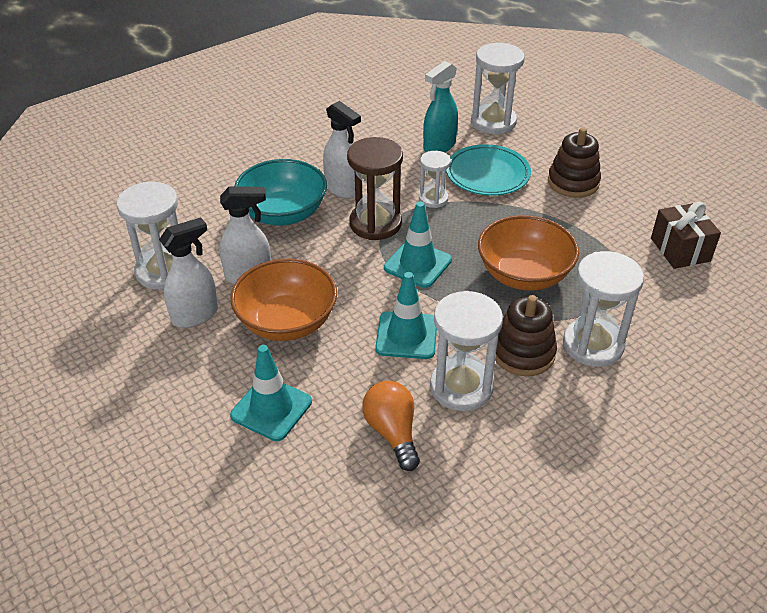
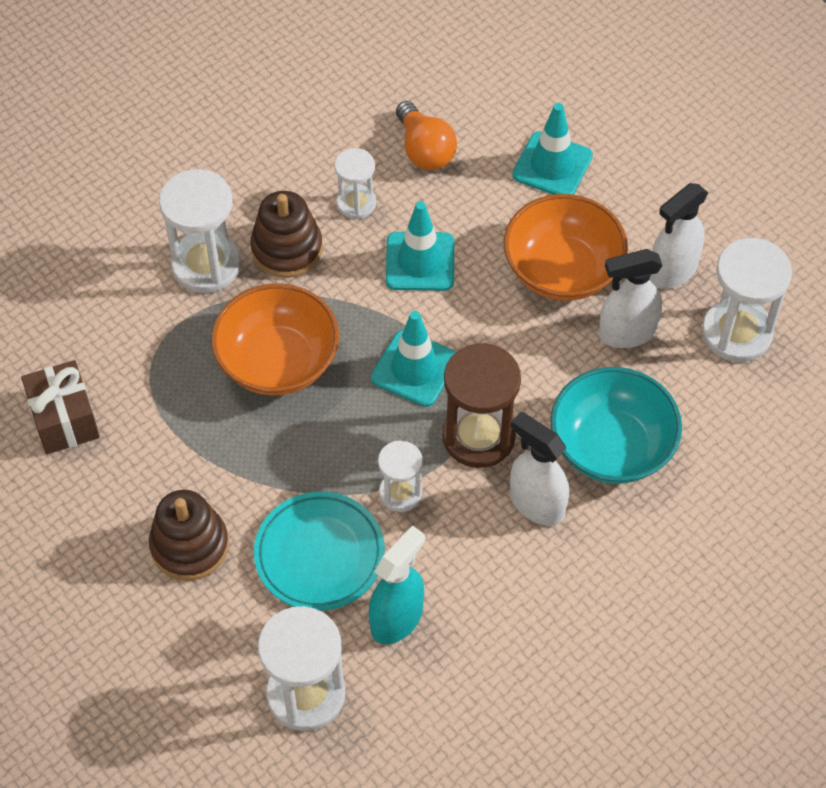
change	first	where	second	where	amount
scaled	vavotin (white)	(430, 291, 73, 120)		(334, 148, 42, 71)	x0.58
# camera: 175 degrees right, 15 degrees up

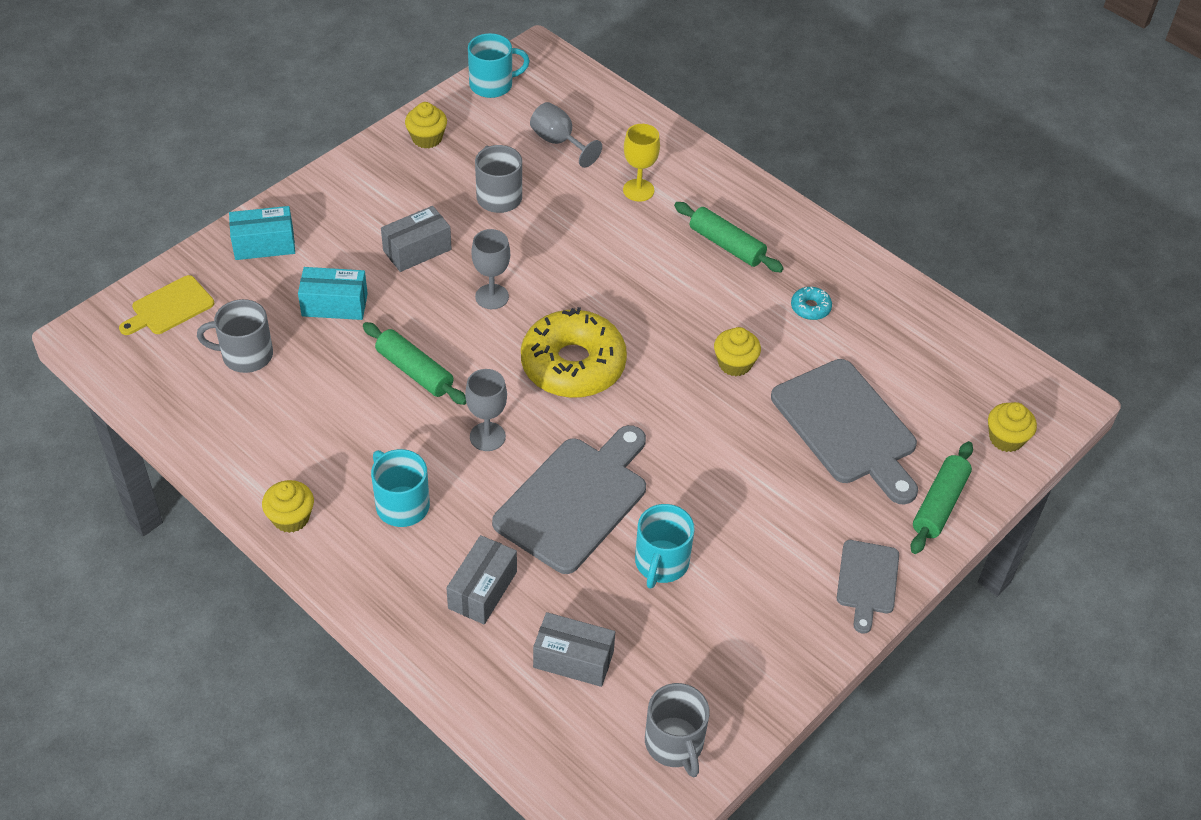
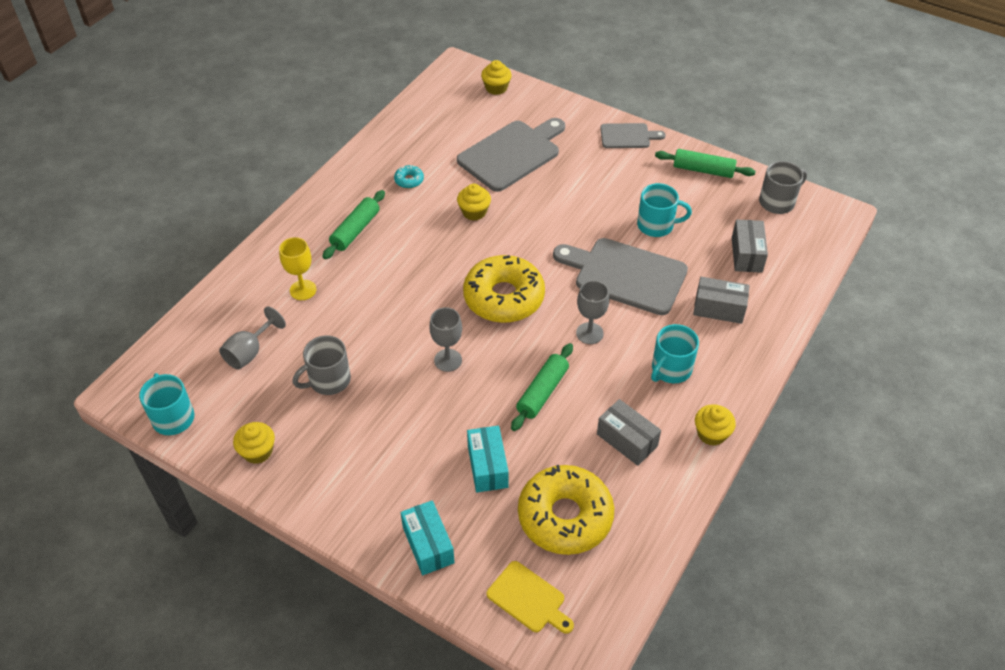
change	first	where	second	where	amount
swapped	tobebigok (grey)	(197, 299, 76, 74)	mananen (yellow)	(518, 465, 96, 90)	
shifted	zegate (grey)	(381, 206, 71, 66)		(597, 399, 64, 67)	
shifted	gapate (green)	(911, 441, 62, 113)		(655, 149, 101, 29)	
# camera: 100 degrees left, 0 degrees up

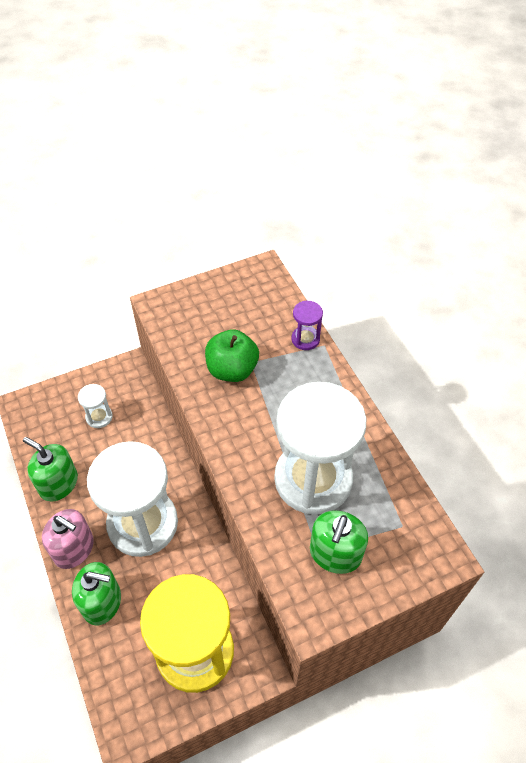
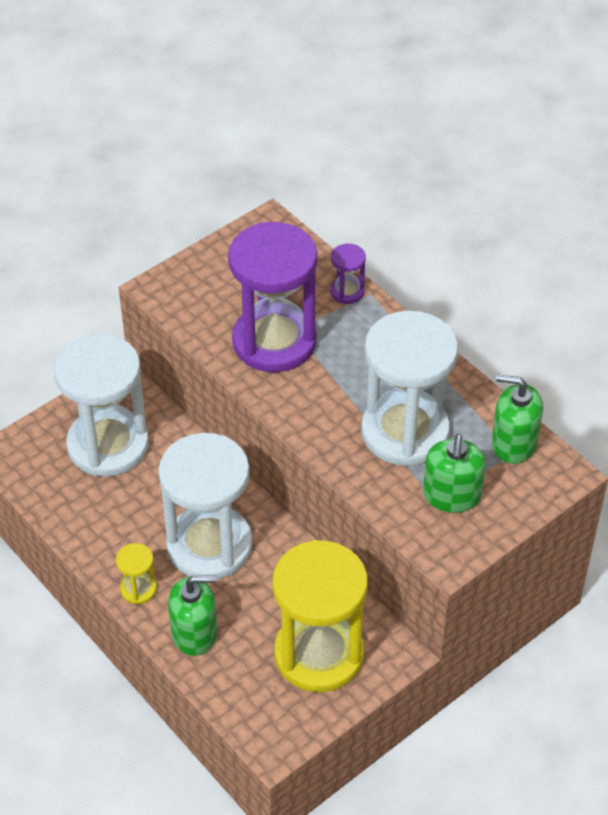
change	first	where	second	where	amount
scaled	vavotin (white)	(78, 384, 35, 44)		(54, 333, 95, 144)	x2.39
swapped	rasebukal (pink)	(42, 509, 52, 60)	vavotin (yellow)	(116, 543, 41, 61)	
swapped	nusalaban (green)	(205, 329, 54, 53)	vavotin (purple)	(228, 222, 89, 150)	
shifted	rasebukal (green)	(23, 437, 55, 65)		(491, 374, 52, 90)	
# camera: 15 degrees left, 5 degrees down

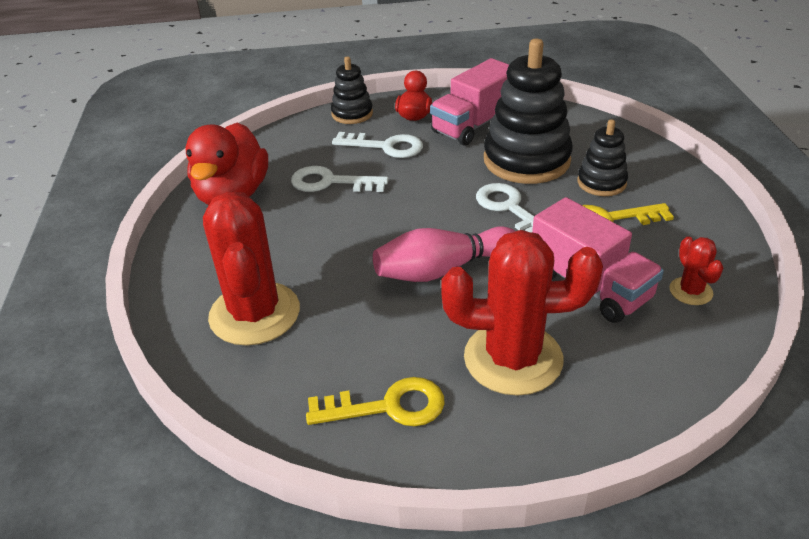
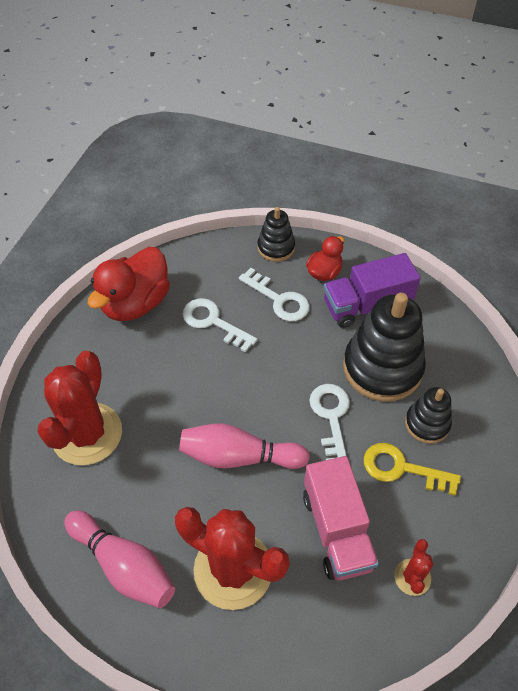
change	first	where	second	where	amount
swapped	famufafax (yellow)	(306, 377, 139, 49)	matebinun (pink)	(64, 511, 111, 97)	
repainted	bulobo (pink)	(430, 58, 79, 88)	bulobo (purple)	(323, 253, 98, 75)	
# camera: 25 degrees right, 15 degrees up

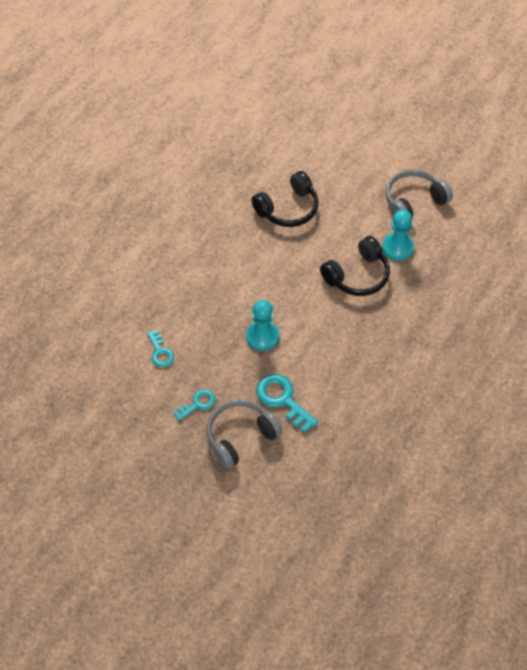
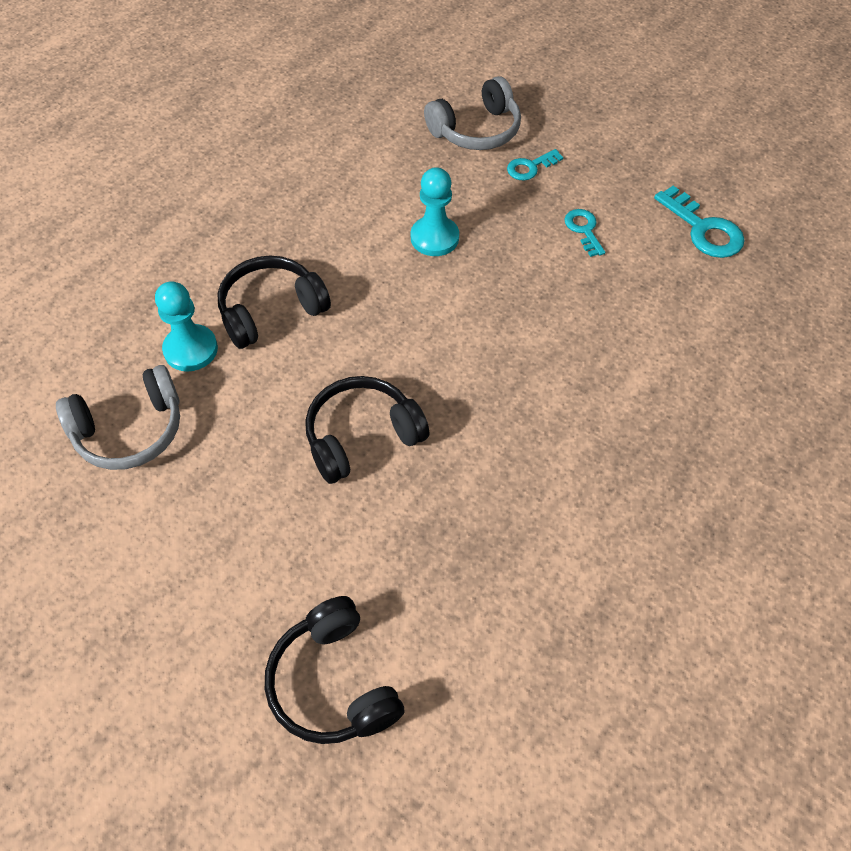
change	first	where	second	where	amount
new			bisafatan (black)	(265, 596, 140, 148)	
shifted	famufafax (turquoise)	(256, 374, 62, 59)		(654, 186, 91, 72)	
# camera: 175 degrees left, 0 degrees up

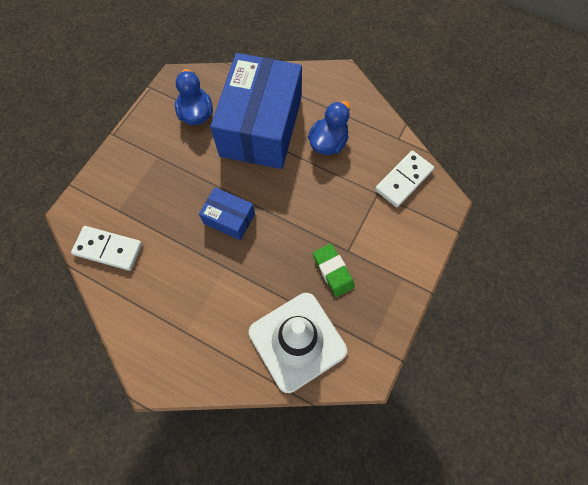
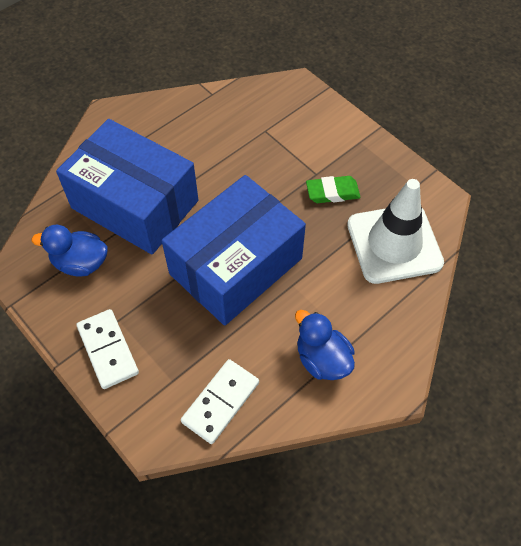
change	first	where	second	where	amount
shifted	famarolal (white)	(375, 151, 59, 56)		(76, 309, 63, 80)	
scaled	zegate (blue)	(199, 187, 56, 53)		(162, 175, 144, 151)	x2.18
shifted	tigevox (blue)	(308, 101, 42, 54)		(295, 310, 60, 70)	
# camera: 70 degrees left, 10 degrees down

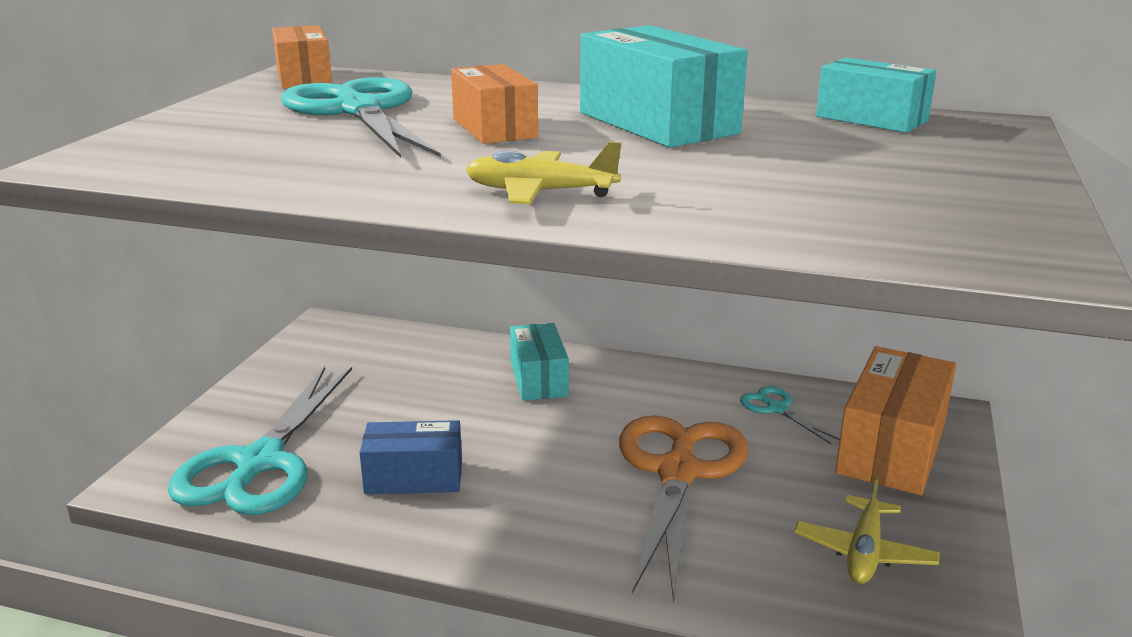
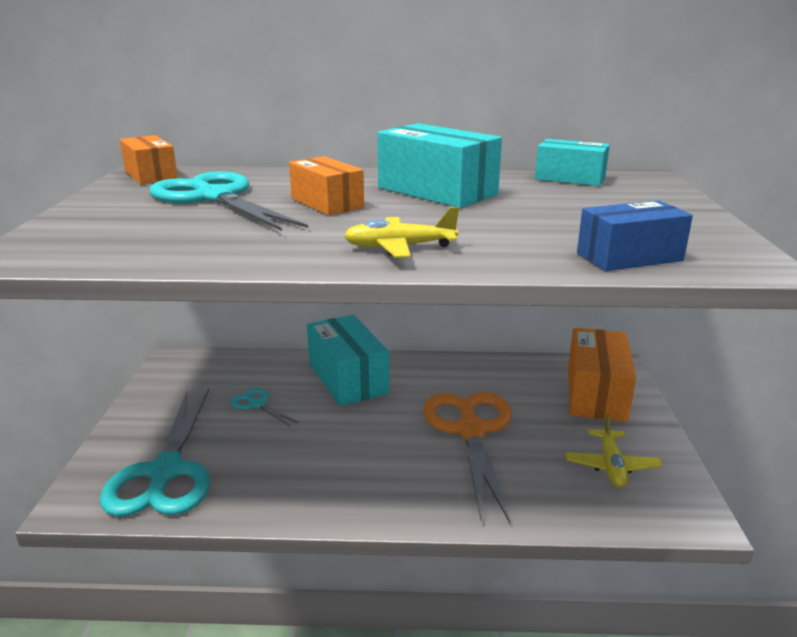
change	first	where	second	where	amount
shifted	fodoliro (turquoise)	(740, 386, 100, 58)		(231, 388, 68, 38)	
scaled	zegate (turquoise)	(510, 323, 59, 78)		(307, 315, 82, 91)	x1.57
shifted	zegate (blue)	(359, 420, 103, 74)		(577, 200, 116, 71)	
# camera: 15 degrees left, 0 degrees up

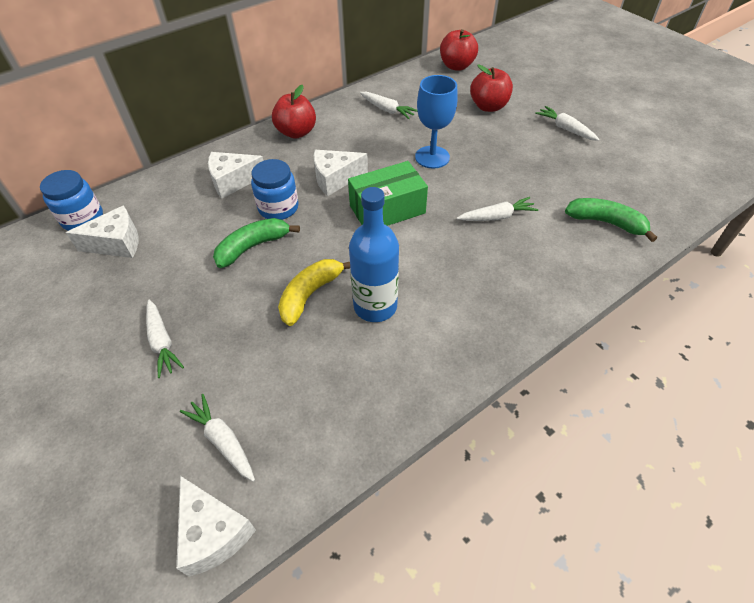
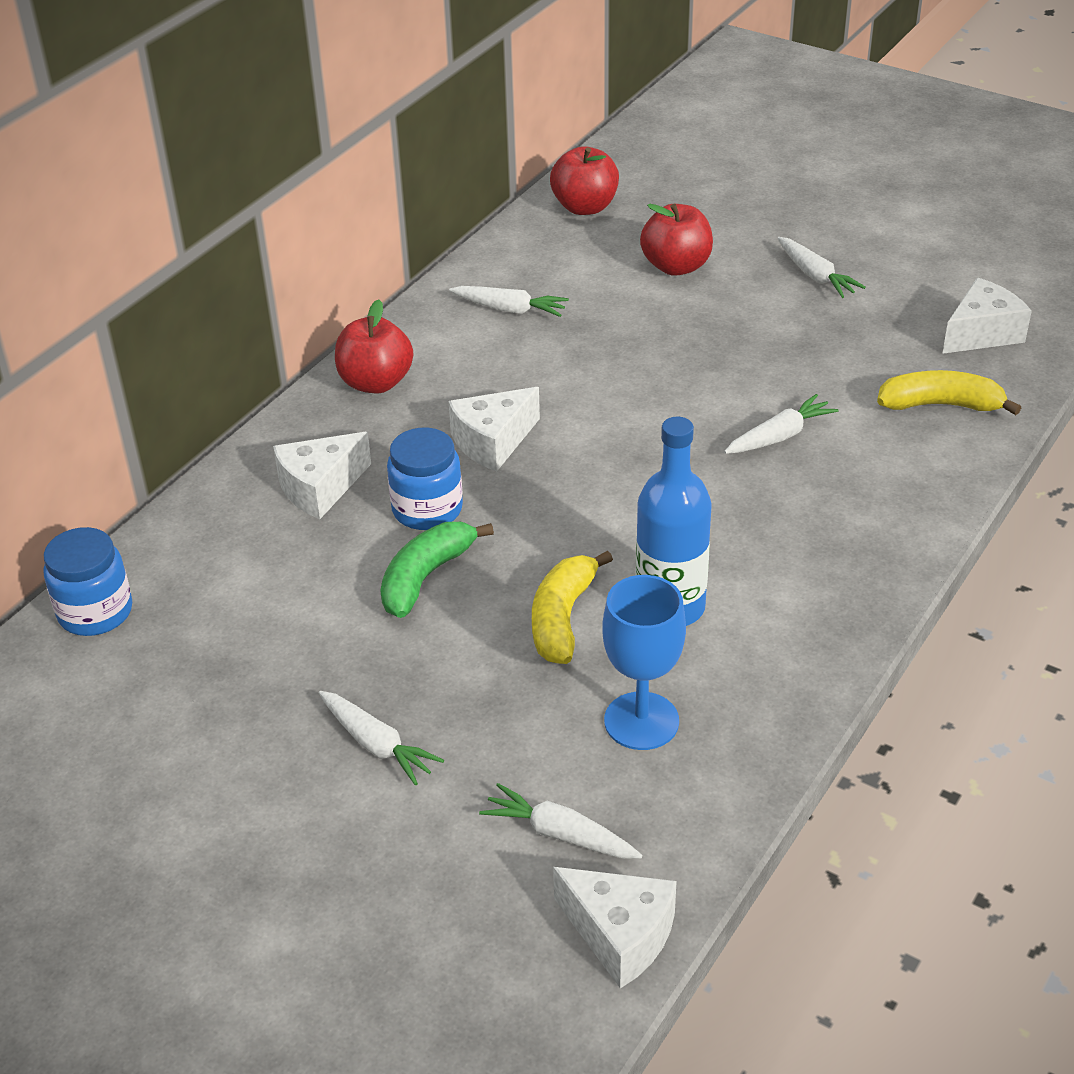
change	first	where	second	where	amount
shifted	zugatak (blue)	(415, 75, 43, 94)		(602, 575, 84, 175)	
rotated	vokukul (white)	(535, 106, 65, 35)		(778, 237, 88, 61)	150 degrees counterclockwise
repainted	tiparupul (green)	(565, 198, 92, 44)	tiparupul (yellow)	(877, 370, 144, 45)	
shifted	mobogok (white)	(66, 205, 72, 53)		(942, 278, 90, 76)	
gone	zegate (green)	(348, 161, 80, 65)			
# camera: 20 degrees left, 10 degrees down

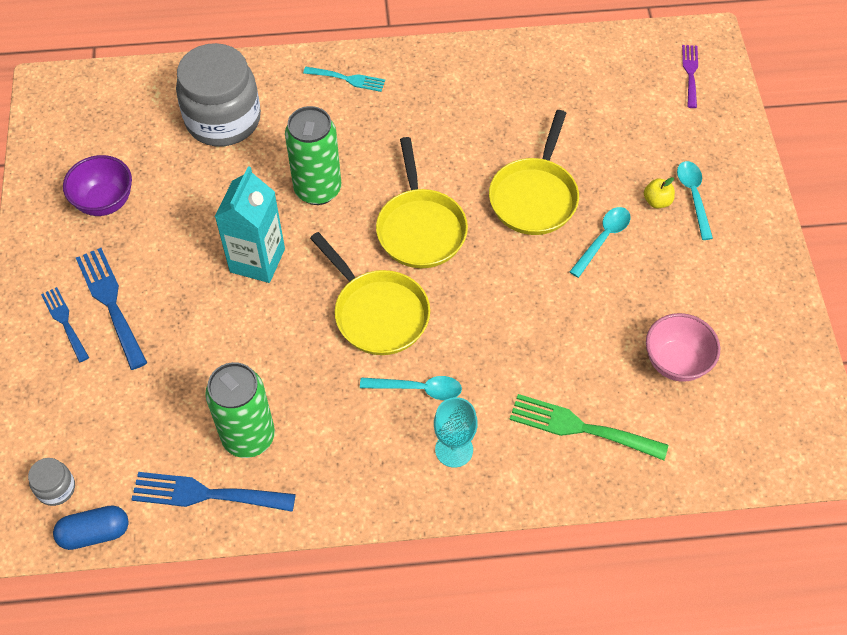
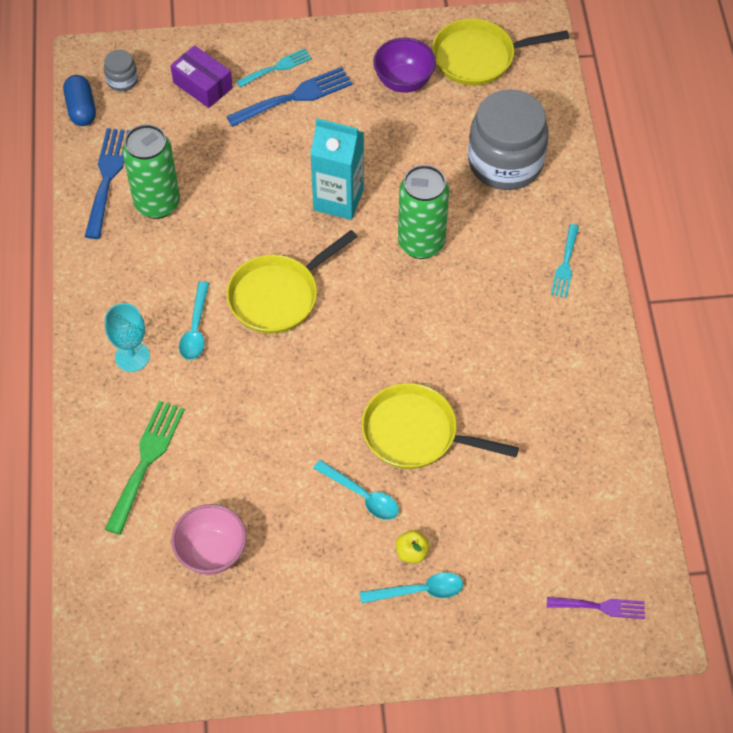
change	first	where	second	where	amount
new			zegate (purple)	(170, 45, 63, 63)	
repainted	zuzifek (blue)	(41, 287, 48, 75)	zuzifek (turquoise)	(236, 48, 76, 39)	
shifted	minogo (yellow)	(376, 137, 92, 131)		(432, 18, 137, 68)	
# camera: 90 degrees right, 0 degrees up

